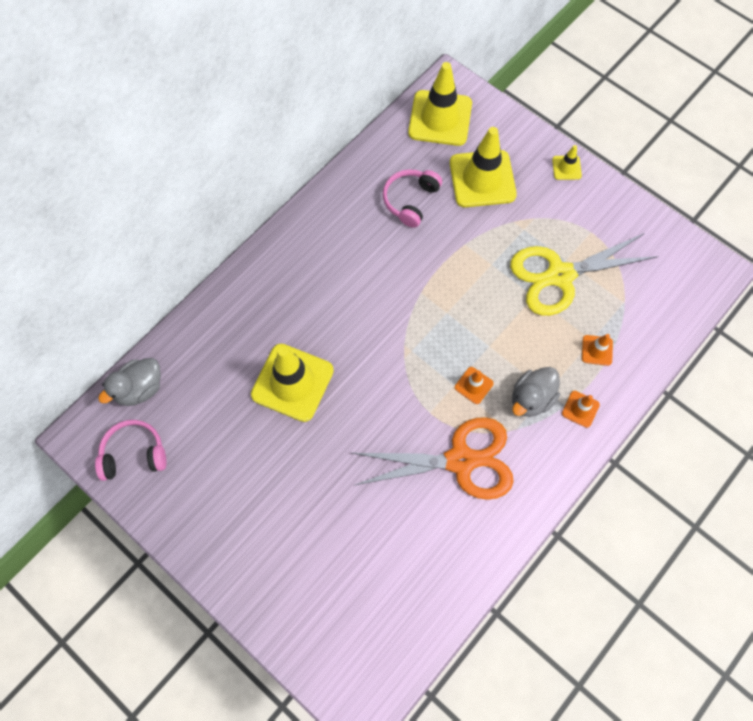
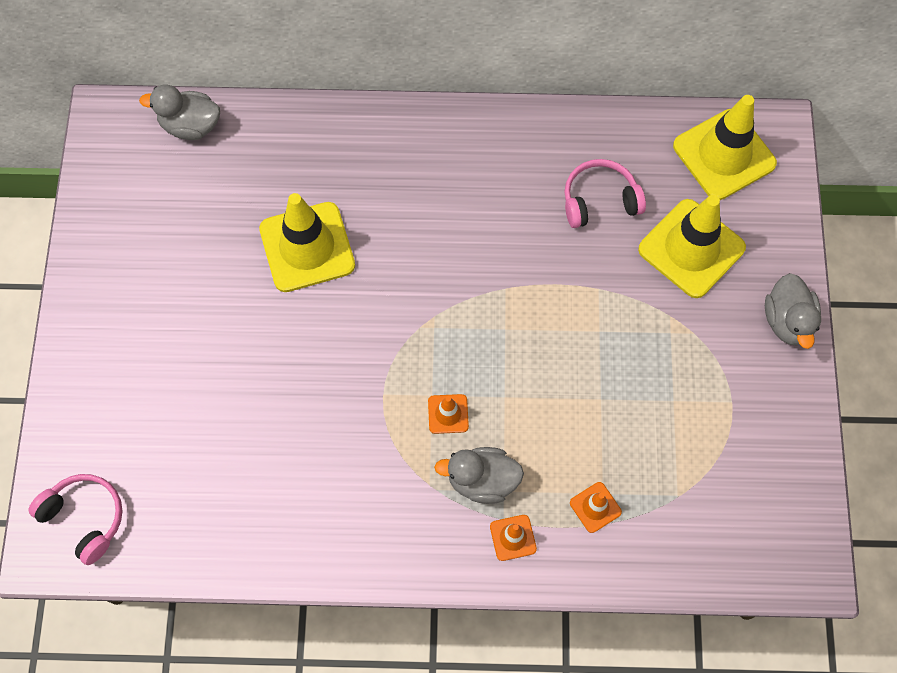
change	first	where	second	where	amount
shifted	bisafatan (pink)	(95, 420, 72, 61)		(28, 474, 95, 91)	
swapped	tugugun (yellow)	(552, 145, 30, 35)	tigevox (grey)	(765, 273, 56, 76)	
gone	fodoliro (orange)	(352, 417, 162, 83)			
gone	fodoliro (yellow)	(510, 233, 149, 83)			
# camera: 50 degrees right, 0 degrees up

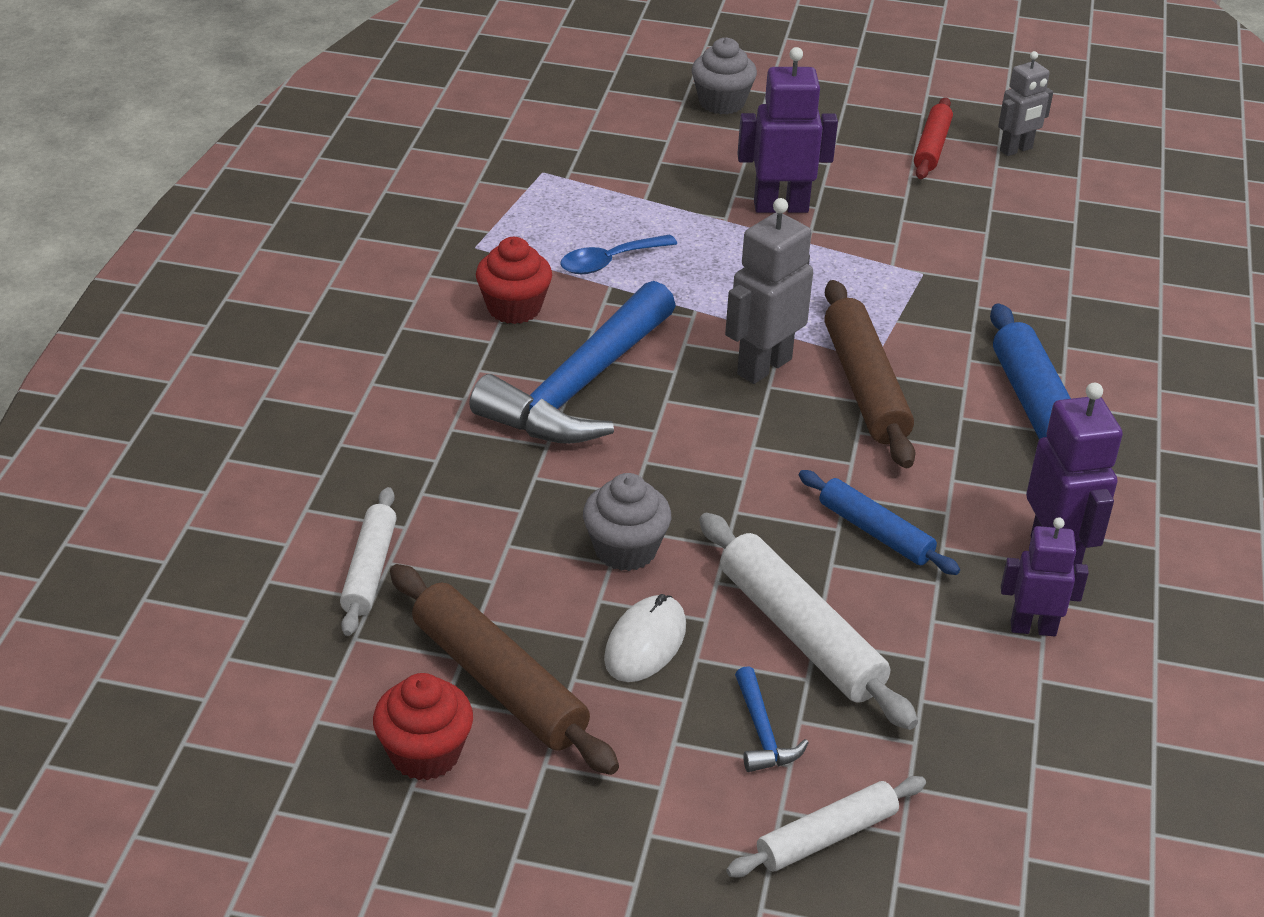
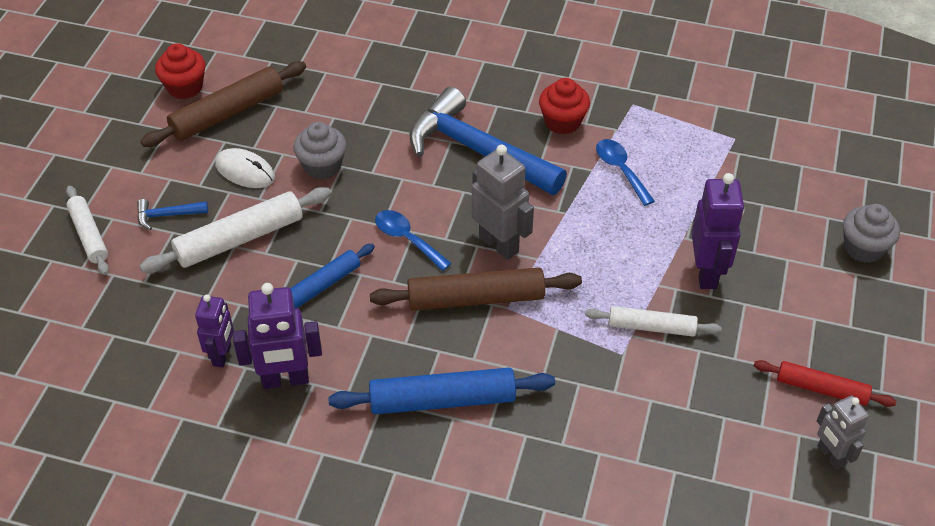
change	first	where	second	where	amount
new			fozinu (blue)	(375, 210, 77, 61)	
shifted	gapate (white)	(340, 487, 57, 149)		(585, 306, 137, 31)	
# camera: 95 degrees right, 10 degrees up

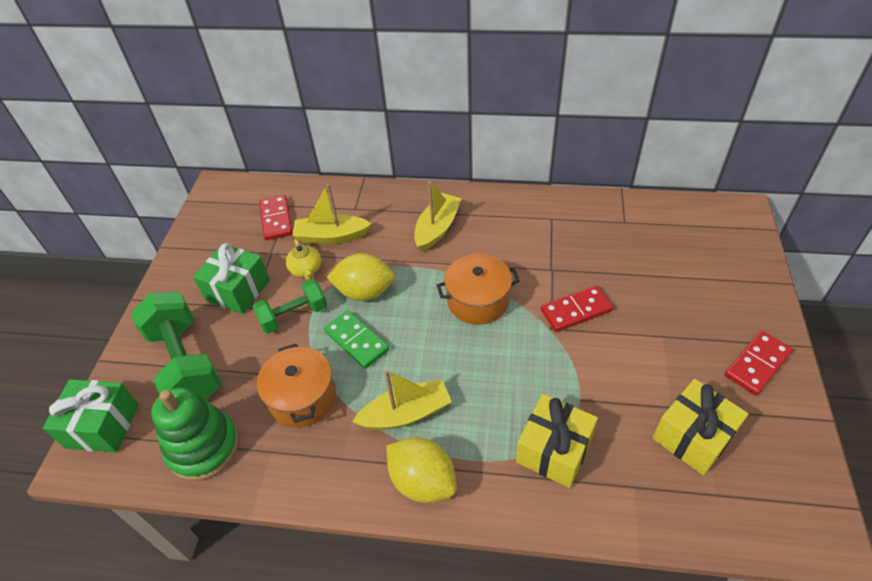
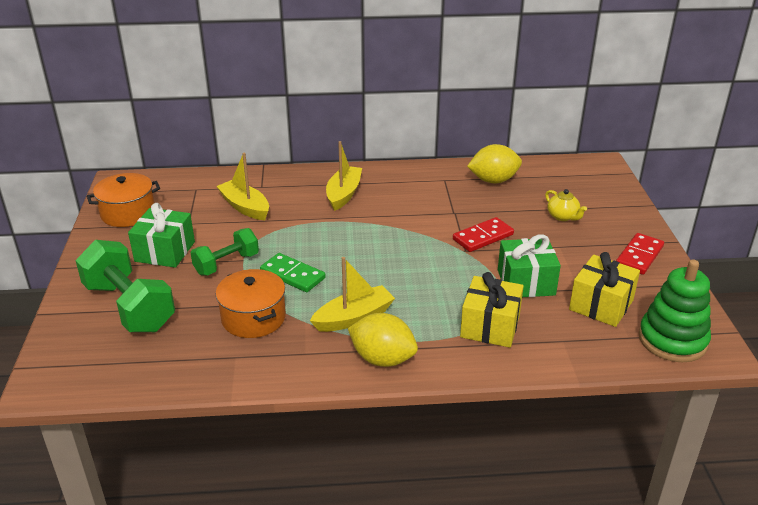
change	first	where	second	where	amount
shifted	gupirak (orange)	(437, 254, 83, 71)		(87, 173, 73, 54)	
rotated	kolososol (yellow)	(292, 183, 80, 61)		(216, 153, 53, 67)	60 degrees clockwise
shifted	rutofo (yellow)	(327, 253, 68, 48)		(467, 144, 55, 39)	
shifted	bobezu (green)	(43, 379, 96, 74)		(498, 234, 63, 63)	
shifted	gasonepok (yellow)	(286, 239, 35, 41)		(545, 189, 42, 32)	
shifted	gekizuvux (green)	(151, 387, 88, 94)		(639, 260, 72, 102)	
gone	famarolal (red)	(259, 195, 34, 45)			
# camera: 15 degrees left, 15 degrees down

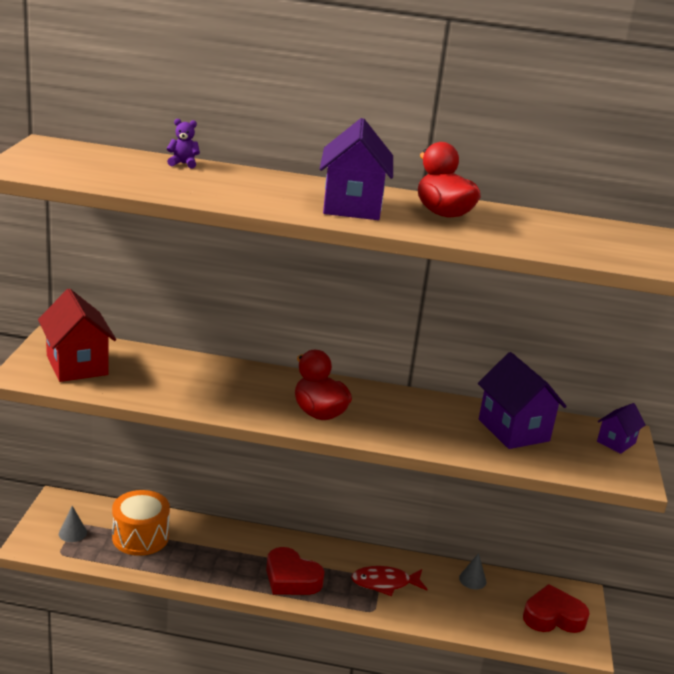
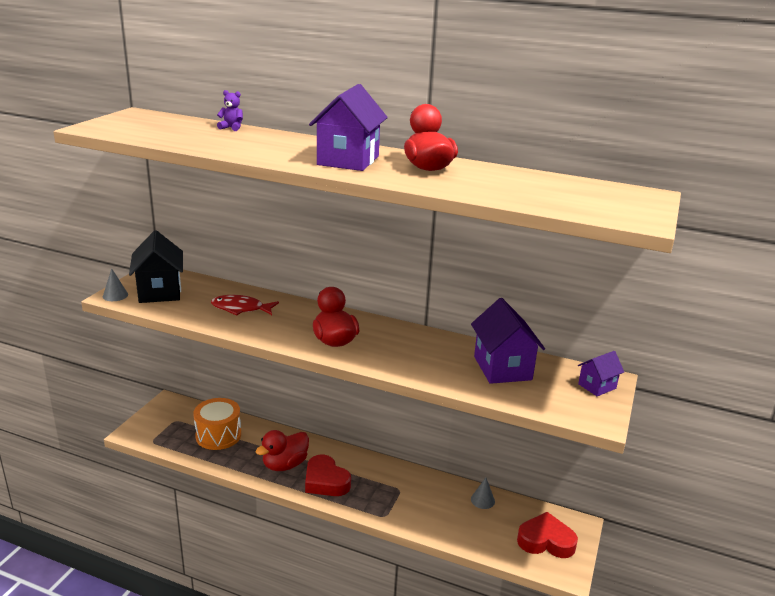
change	first	where	second	where	amount
shifted	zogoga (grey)	(59, 506, 28, 36)		(103, 268, 25, 33)	
repainted	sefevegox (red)	(38, 289, 78, 93)	sefevegox (black)	(129, 230, 54, 73)	
shifted	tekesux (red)	(351, 566, 76, 30)		(211, 295, 68, 21)	
new			tigevox (red)	(255, 430, 54, 41)	
# camera: 15 degrees right, 0 degrees up

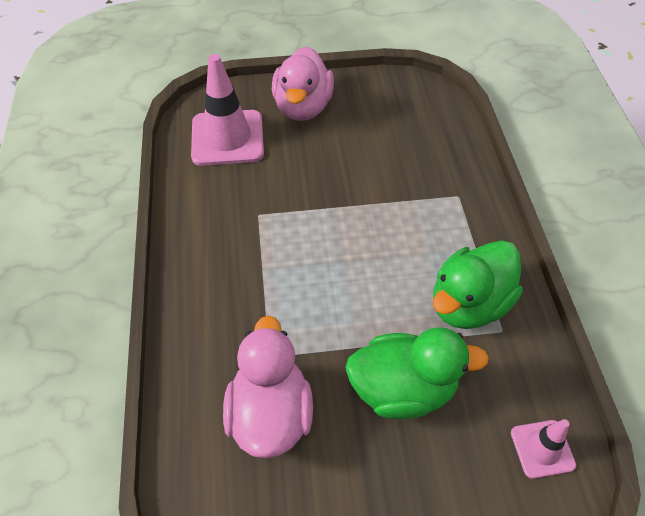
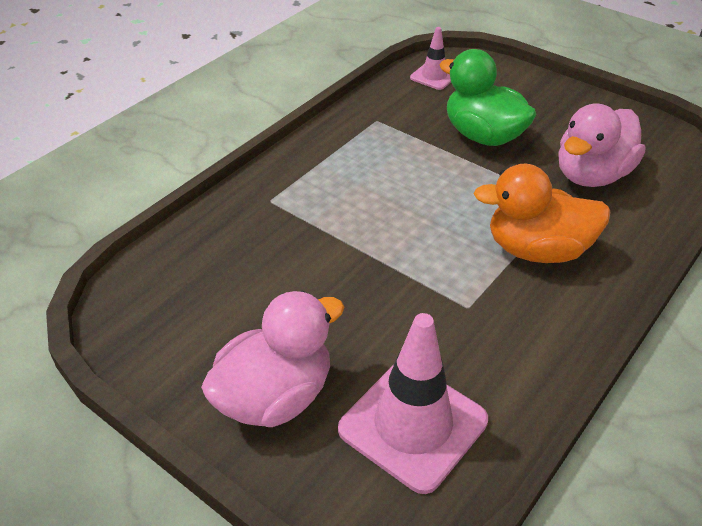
change	first	where	second	where	amount
new			tigevox (orange)	(474, 164, 137, 99)	
gone	tigevox (green)	(433, 240, 90, 89)			
# camera: 135 degrees left, 10 degrees down

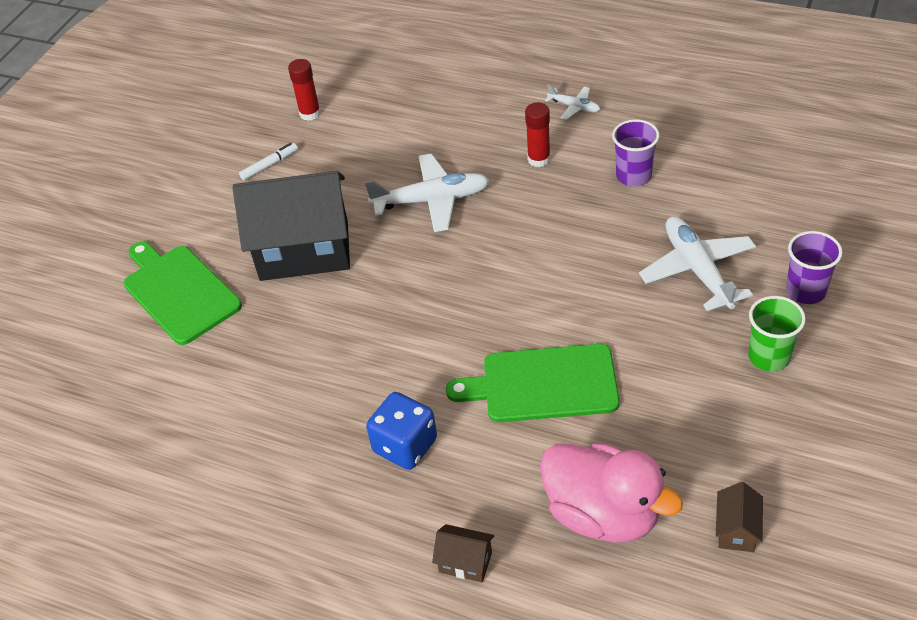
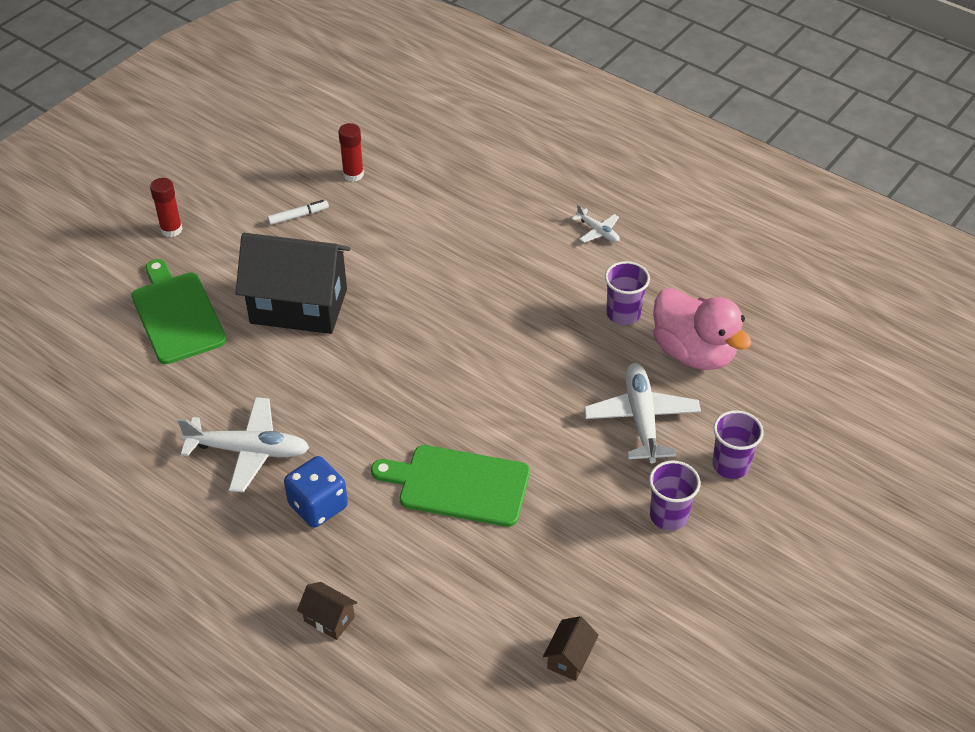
change	first	where	second	where	amount
shifted	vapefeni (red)	(525, 102, 26, 65)		(150, 178, 32, 59)	
shifted	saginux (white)	(365, 154, 125, 78)		(177, 397, 133, 95)	
repainted	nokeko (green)	(748, 296, 58, 75)	nokeko (purple)	(649, 460, 51, 71)	
shifted	tigevox (pink)	(540, 443, 143, 100)		(653, 288, 99, 82)	
# camera: 10 degrees right, 0 degrees up

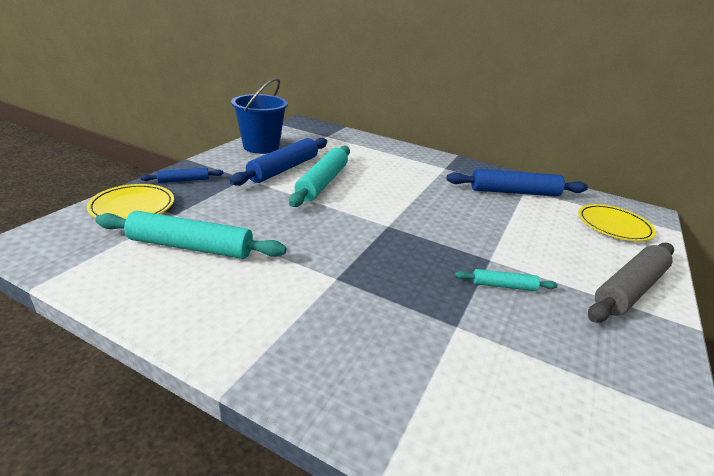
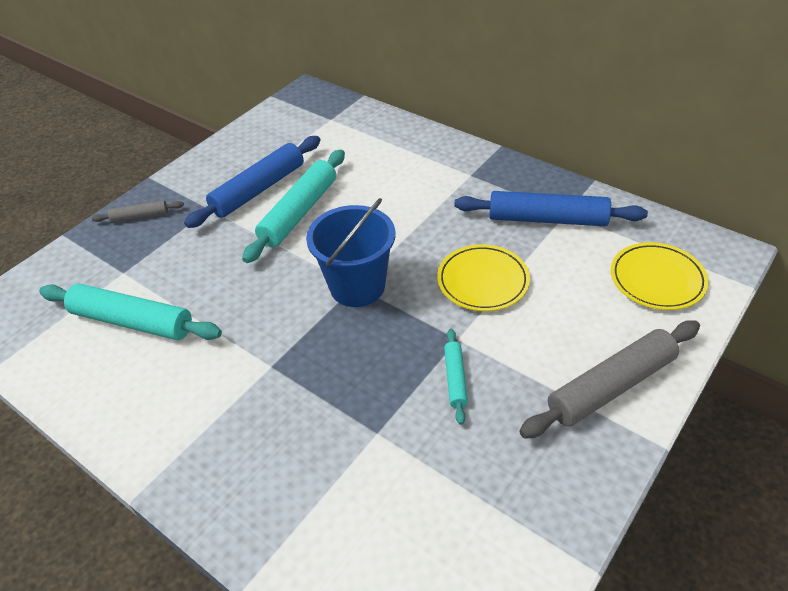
change	first	where	second	where	amount
repainted	gapate (blue)	(141, 168, 83, 15)	gapate (grey)	(92, 200, 92, 23)	
shifted	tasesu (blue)	(231, 78, 57, 76)		(306, 198, 89, 109)	
shifted	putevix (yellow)	(87, 184, 87, 35)		(437, 244, 93, 67)	
rotated	gapate (turquoise)	(455, 269, 103, 22)		(444, 329, 24, 96)	75 degrees clockwise
# camera: 15 degrees right, 15 degrees up

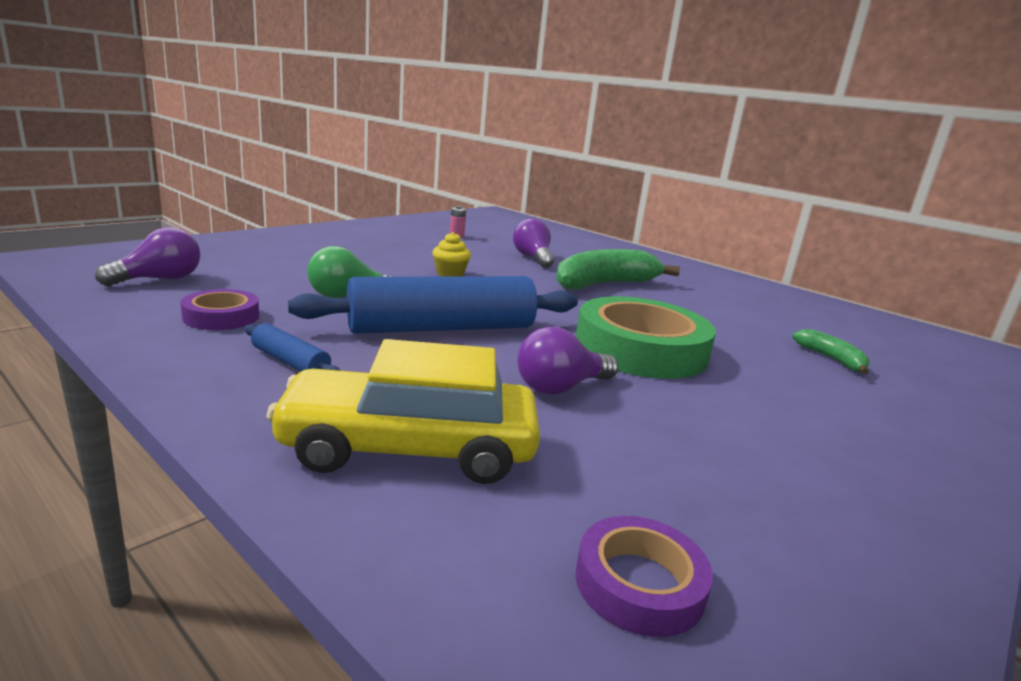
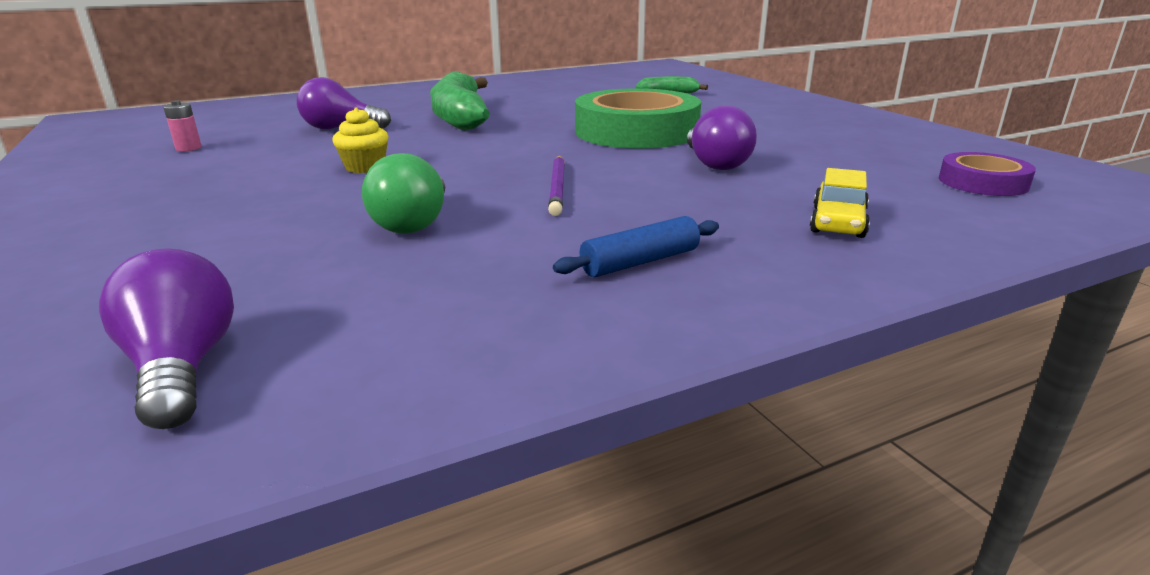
change	first	where	second	where	amount
swapped	gapate (blue)	(288, 276, 290, 58)	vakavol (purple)	(548, 156, 17, 60)	
scaled	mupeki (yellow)	(266, 339, 274, 145)		(810, 168, 60, 70)	x0.48
gone	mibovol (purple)	(180, 289, 79, 41)			
# camera: 65 degrees left, 5 degrees up

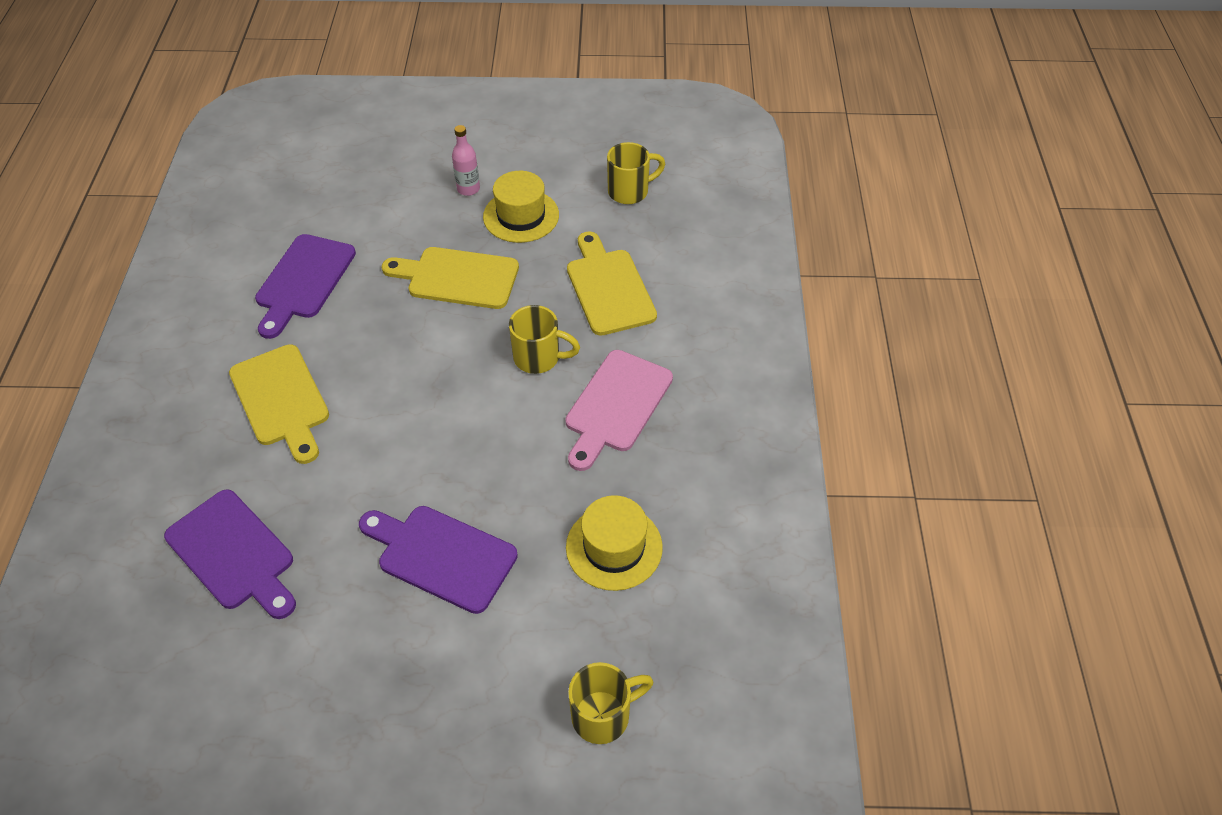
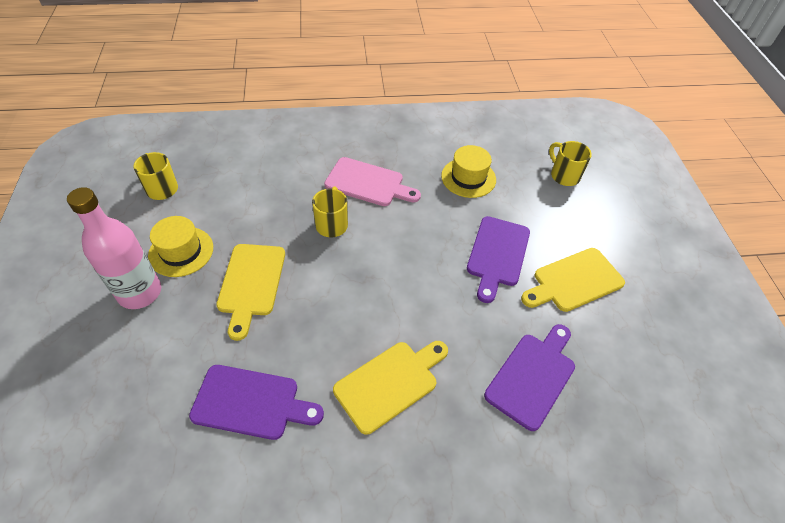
change	first	where	second	where	amount
scaled	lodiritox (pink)	(452, 125, 28, 71)		(67, 187, 94, 122)	x2.08
shifted	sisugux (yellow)	(567, 231, 90, 105)		(521, 248, 104, 64)	
# camera: 100 degrees left, 0 degrees up

